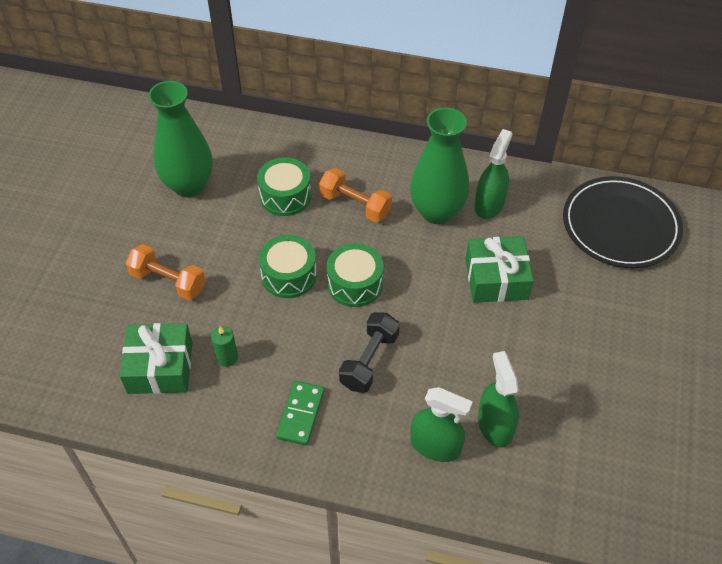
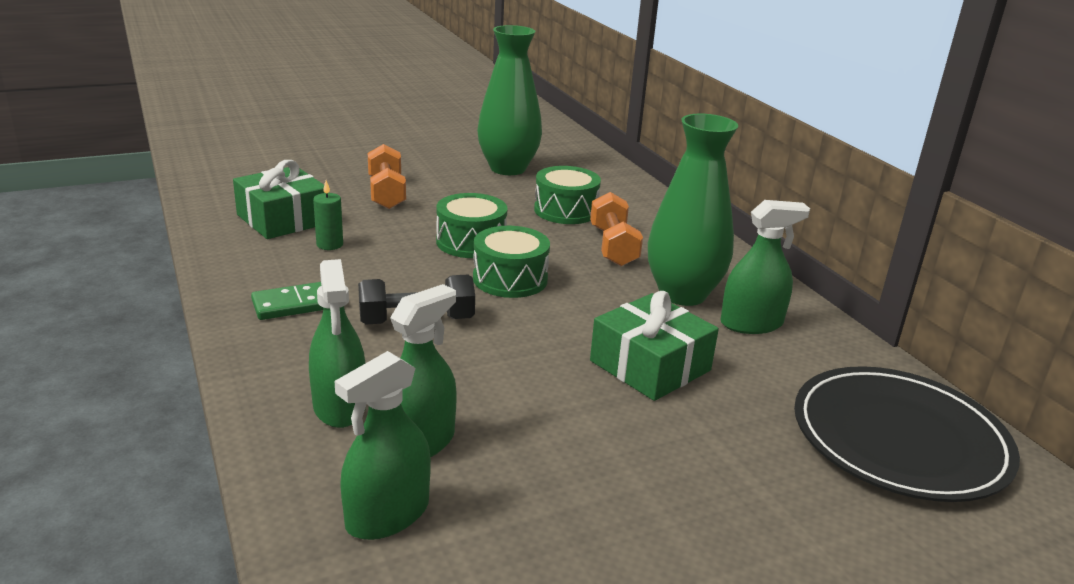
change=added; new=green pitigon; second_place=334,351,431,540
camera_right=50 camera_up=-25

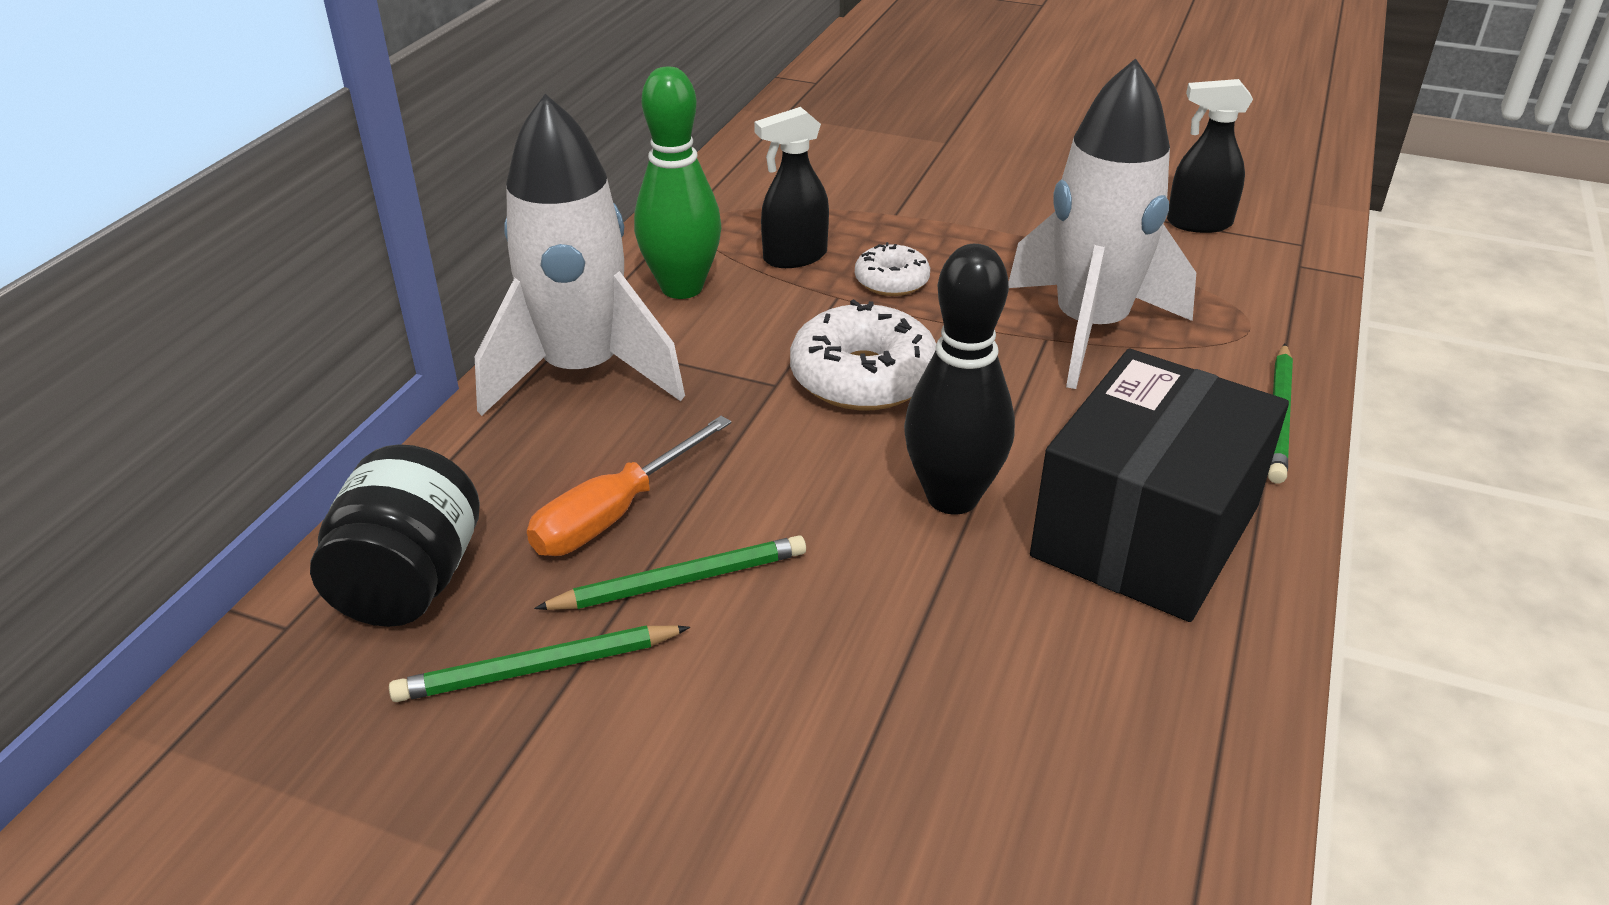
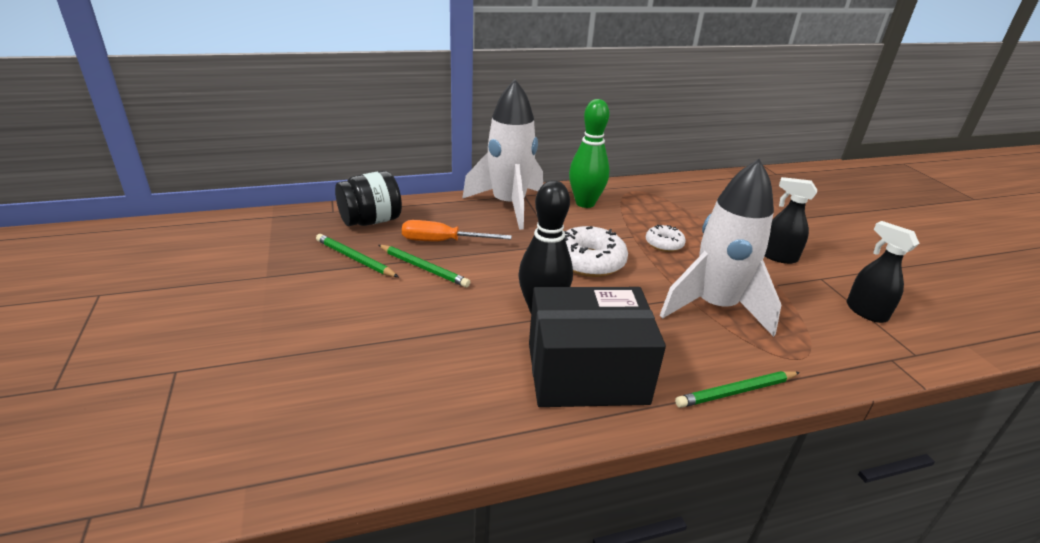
change=moved; old=black pitigon; first_place=754,107,829,268; second_place=765,177,817,264
camera_right=50 camera_up=-5

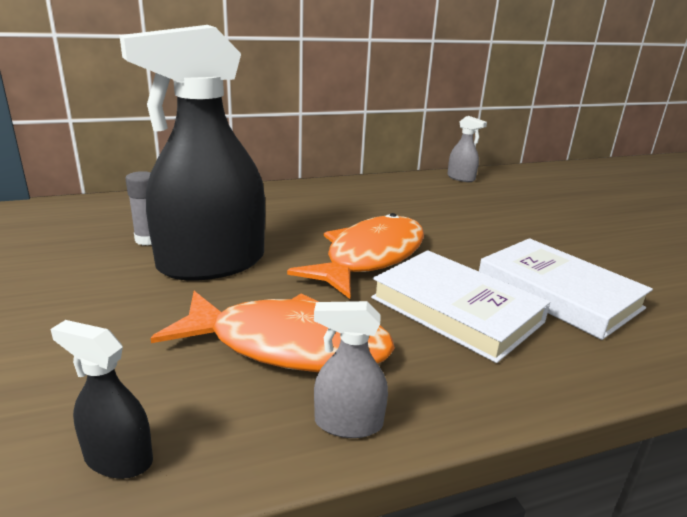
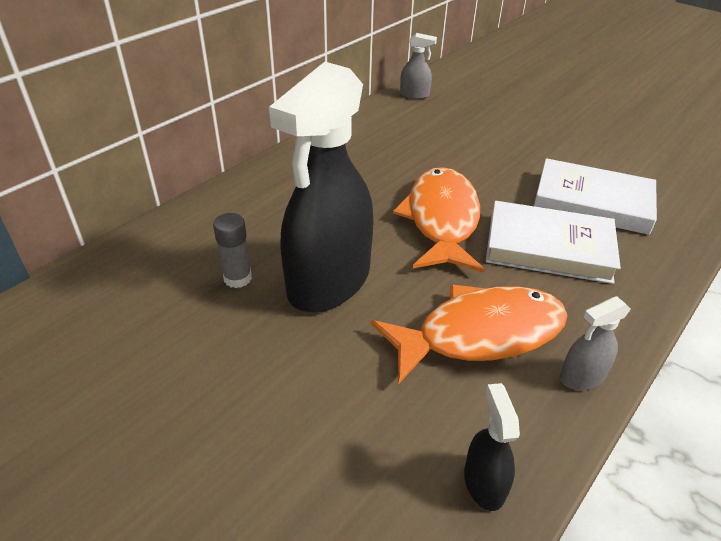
change=turned; old=black pitigon; first_place=51,320,153,479; second_place=464,383,520,511; degrees=90
camera_right=-30 camera_up=15

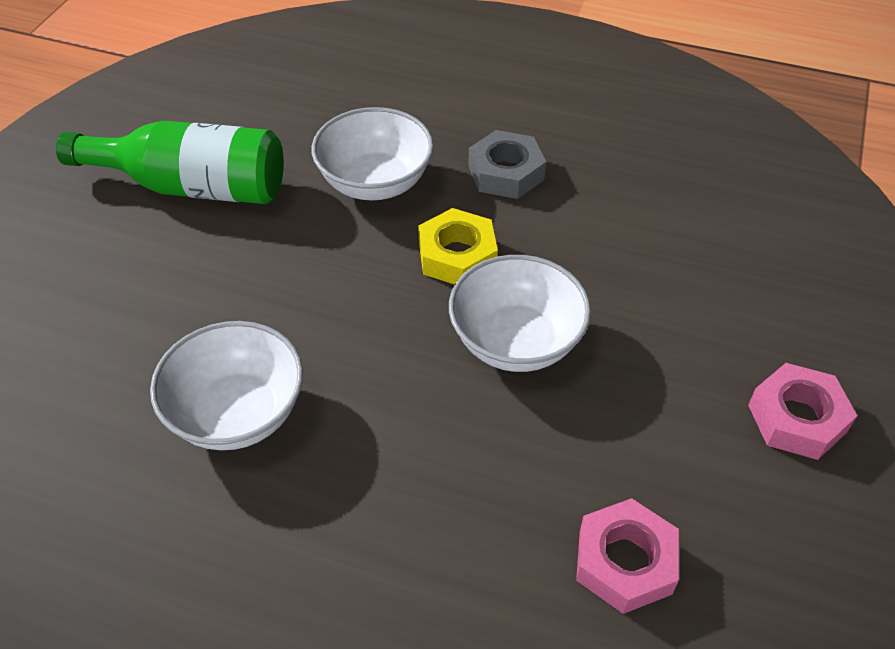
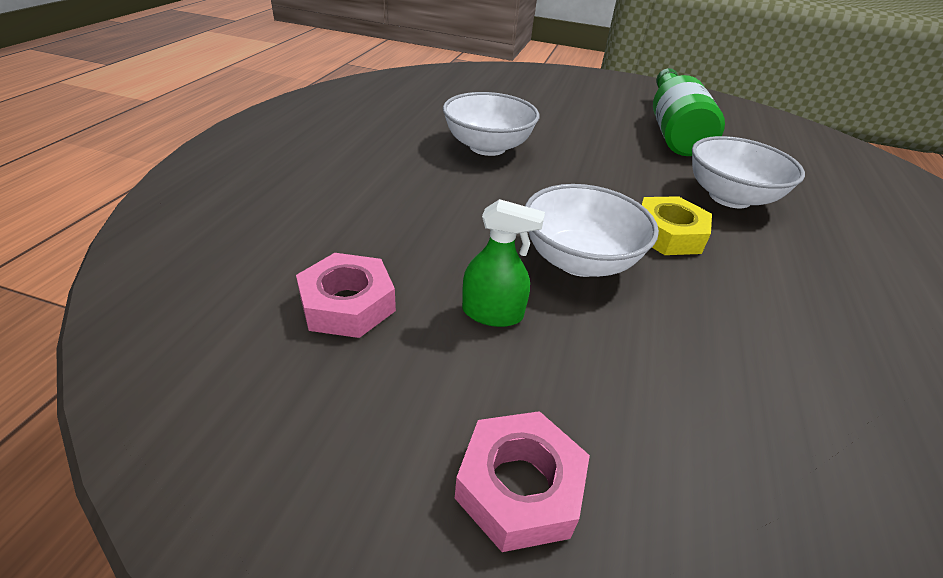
change=removed; old=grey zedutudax; first_place=468,130,546,199
change=added; new=green pitigon; second_place=462,199,545,327
camera_right=85 camera_up=-10

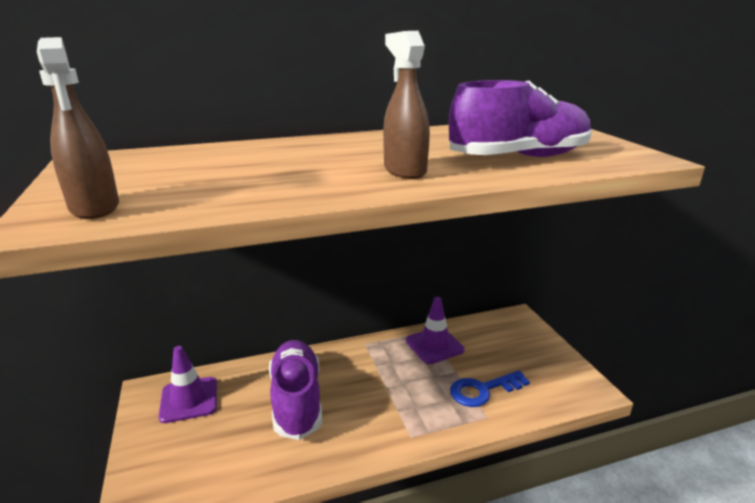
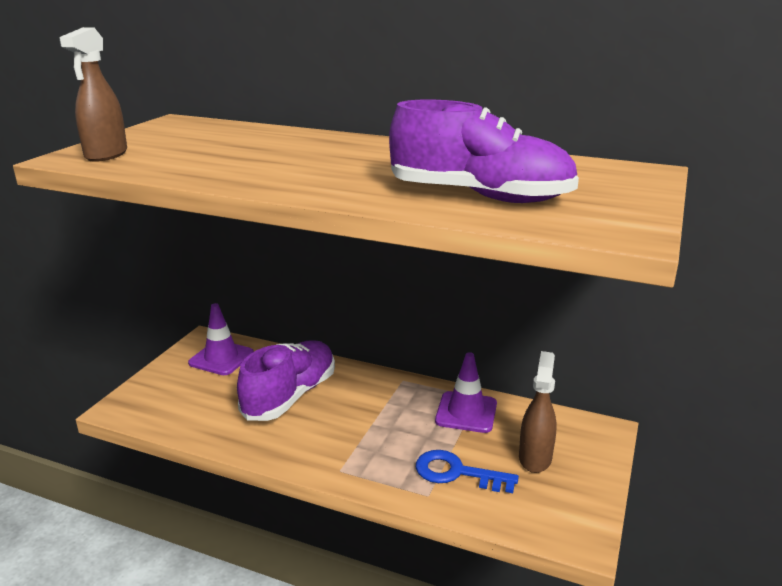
change=moved; old=brown pitigon; first_place=383,31,430,179; second_place=519,351,557,473
camera_right=40 camera_up=0

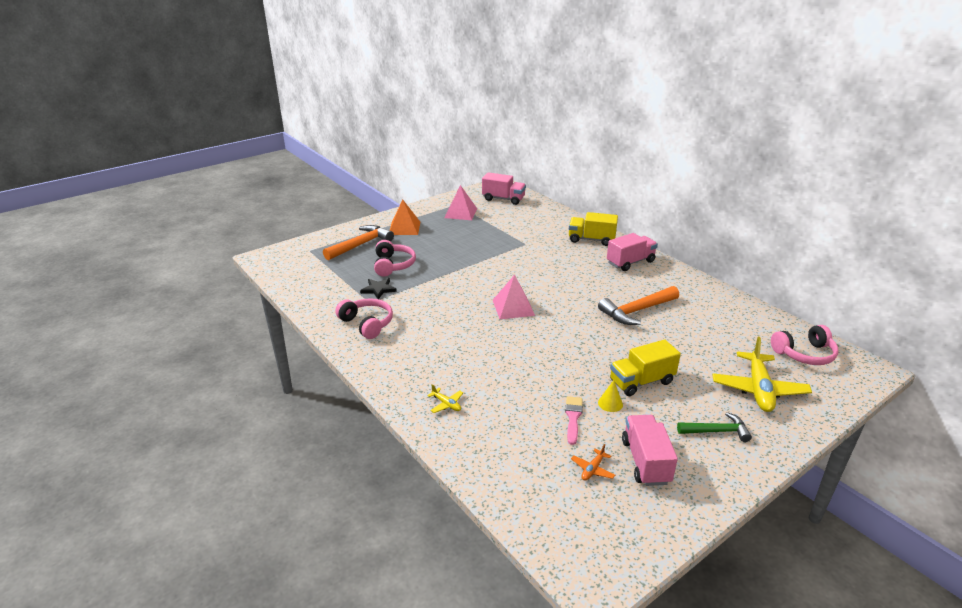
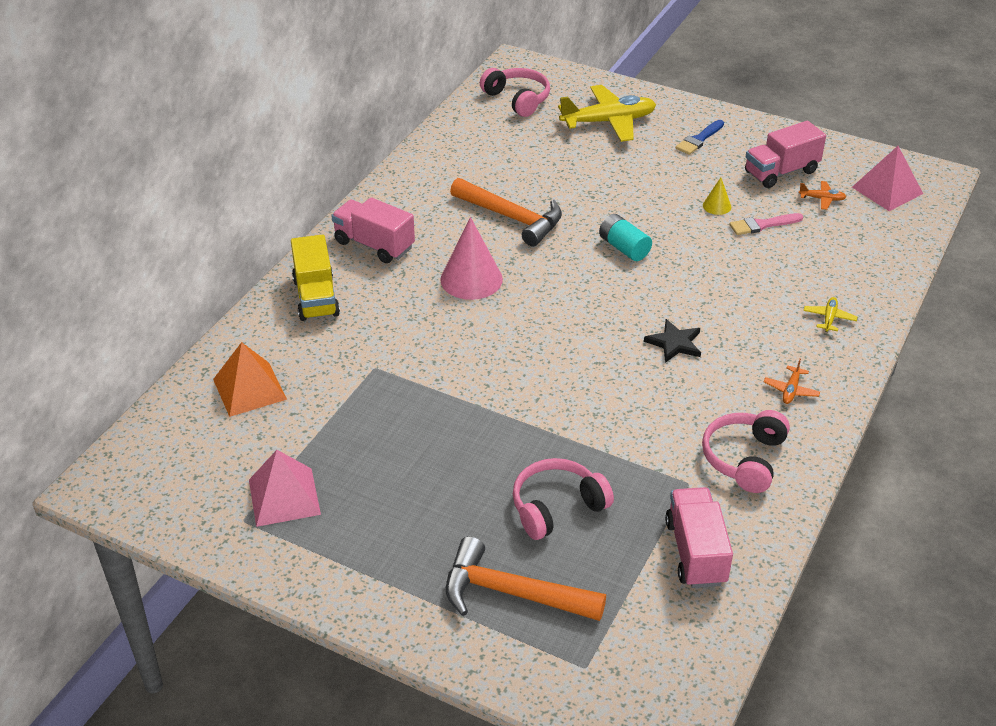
change=removed; old=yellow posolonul; first_place=610,339,681,396
change=added; new=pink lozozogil; second_place=440,217,503,300
change=added; new=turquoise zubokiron; second_place=599,214,652,261
change=added; new=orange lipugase; second_place=764,358,820,404
change=moved; old=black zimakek; first_place=360,278,397,299; second_place=644,319,701,363
change=moved; old=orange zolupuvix; first_place=389,200,420,235; second_place=213,342,287,417
change=moved; old=pink posolonul; first_place=482,172,526,205; second_place=665,487,733,588
change=moved; old=pink zolupuvix; first_place=493,275,535,319; second_place=852,146,923,211
change=replaced; old=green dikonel; new=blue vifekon; first_place=677,412,752,442; second_place=676,120,724,155
camera_right=-115 camera_up=10

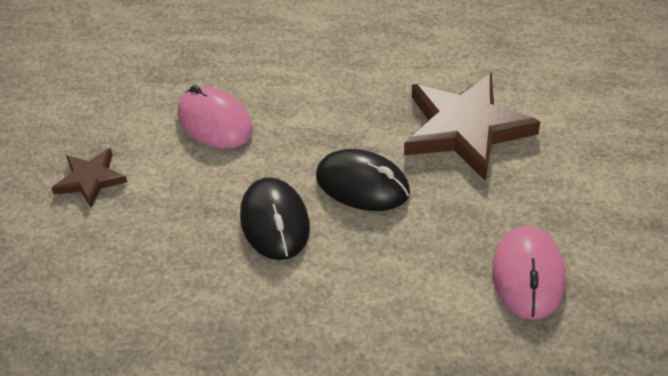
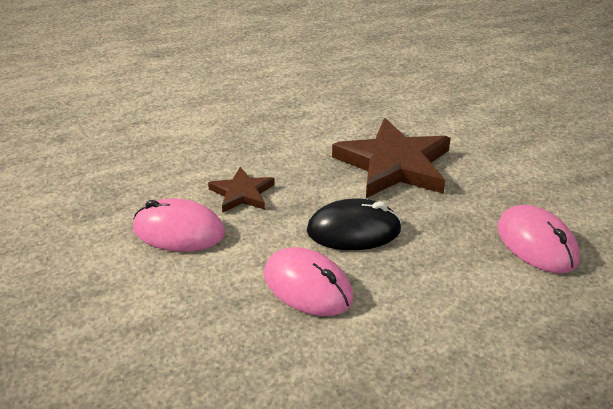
change=moved; old=brown zimakek; first_place=51,148,127,207; second_place=208,167,275,212
change=recoloured; old=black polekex; new=pink polekex; first_place=240,177,310,260; second_place=264,247,354,316
camera_right=-35 camera_up=-10

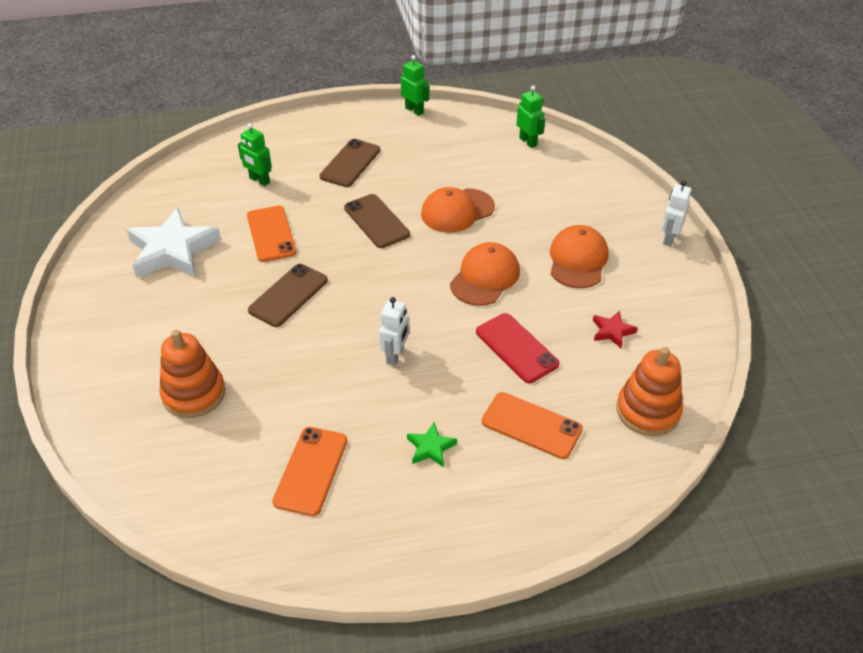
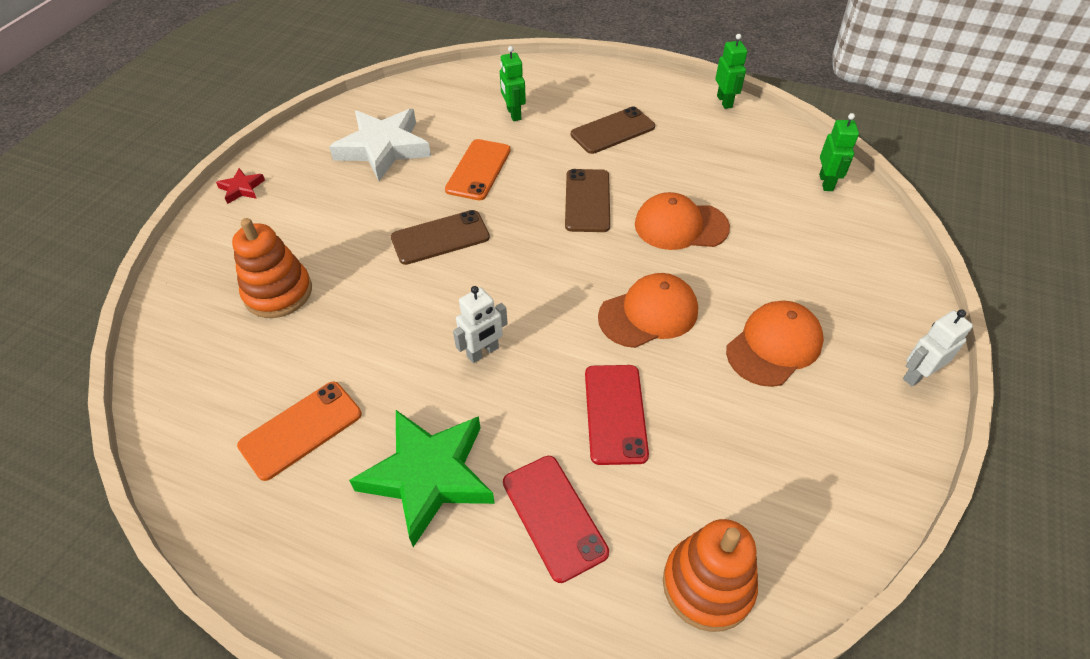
change=moved; old=red zimakek; first_place=593,311,637,348; second_place=216,168,265,204
change=recoloured; old=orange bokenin; new=red bokenin; first_place=482,392,583,459; second_place=503,456,609,583
change=resized; old=green zimakek; first_place=407,422,457,467; second_place=349,410,495,547; factor=2.23
camera_right=35 camera_up=5

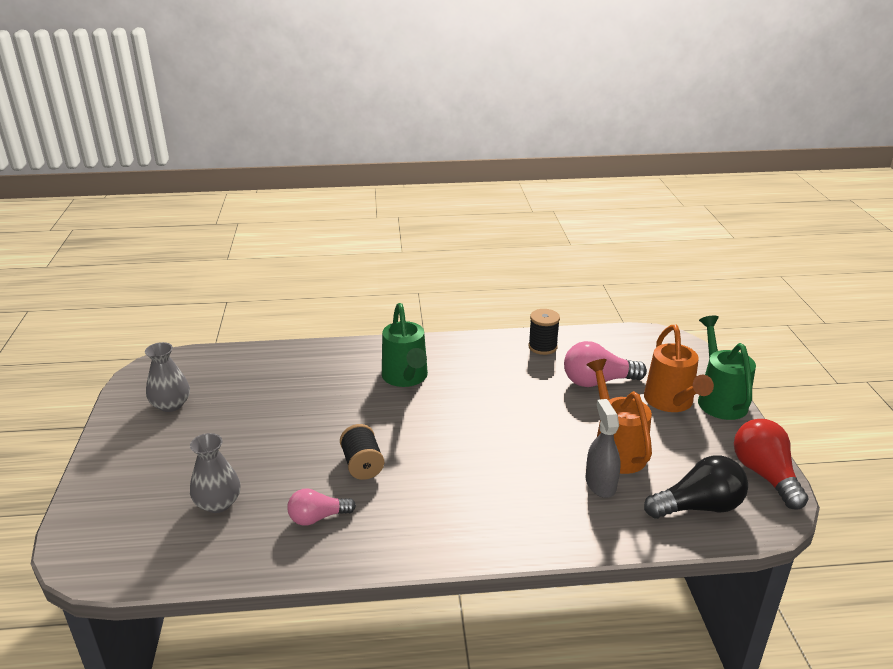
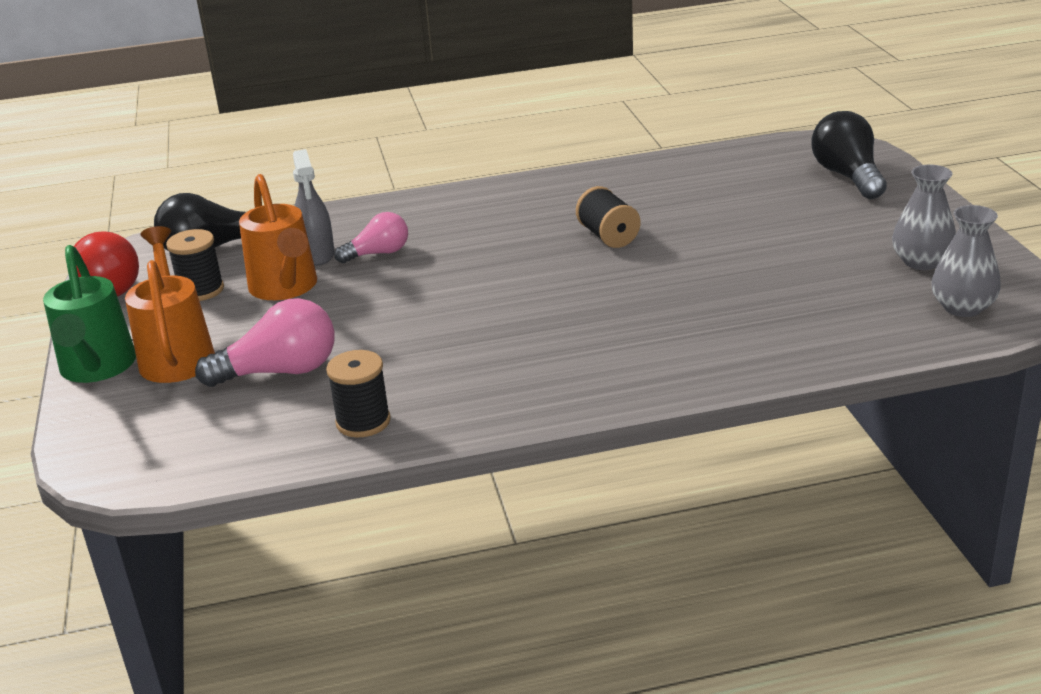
change=removed; old=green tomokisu; first_place=382,303,428,387
change=added; new=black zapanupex; second_place=166,229,224,301
change=added; new=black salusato; second_place=811,111,887,199
change=moved; old=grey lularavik; first_place=190,433,240,513; second_place=931,205,1001,317
change=moved; old=pink salusato; first_place=287,488,356,526; second_place=334,212,408,263
camera_right=175 camera_up=0

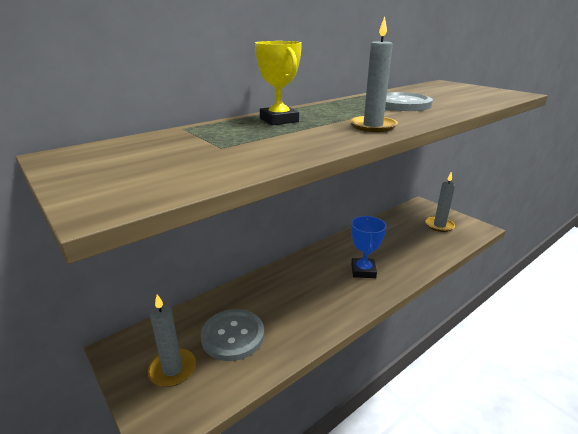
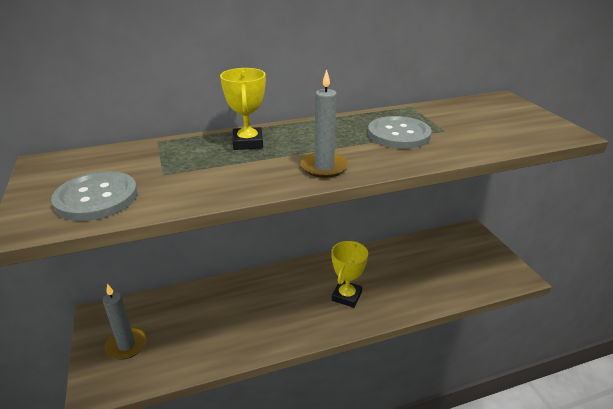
change=removed; old=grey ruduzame; first_place=426,172,455,232
change=moved; old=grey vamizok; first_place=201,309,264,361; second_place=51,171,138,221
change=recoloured; old=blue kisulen; new=yellow kisulen; first_place=351,216,387,278; second_place=331,241,368,308
camera_right=20 camera_up=5

